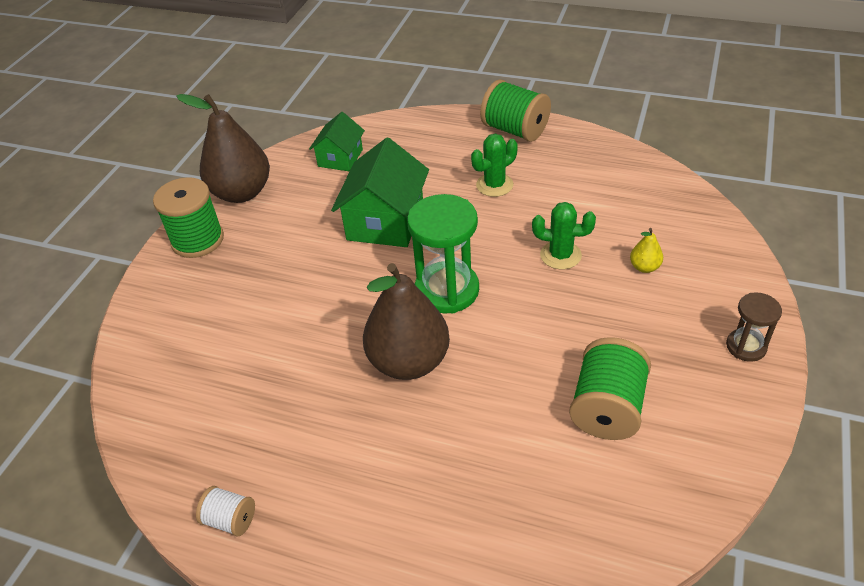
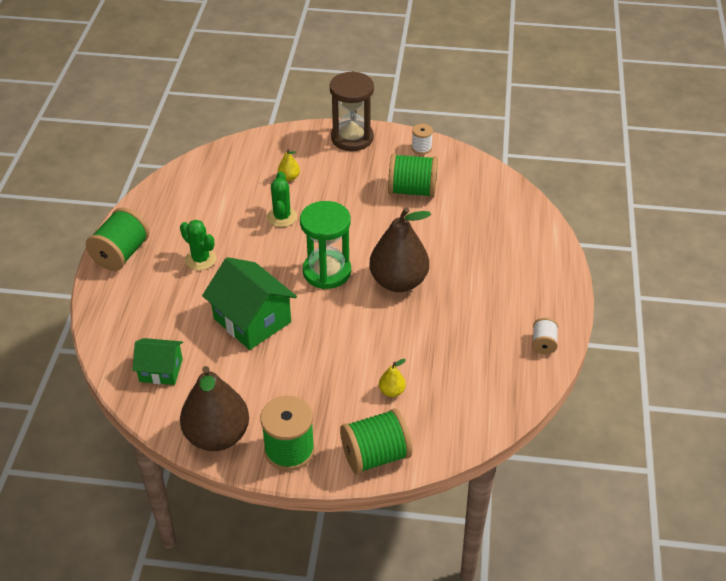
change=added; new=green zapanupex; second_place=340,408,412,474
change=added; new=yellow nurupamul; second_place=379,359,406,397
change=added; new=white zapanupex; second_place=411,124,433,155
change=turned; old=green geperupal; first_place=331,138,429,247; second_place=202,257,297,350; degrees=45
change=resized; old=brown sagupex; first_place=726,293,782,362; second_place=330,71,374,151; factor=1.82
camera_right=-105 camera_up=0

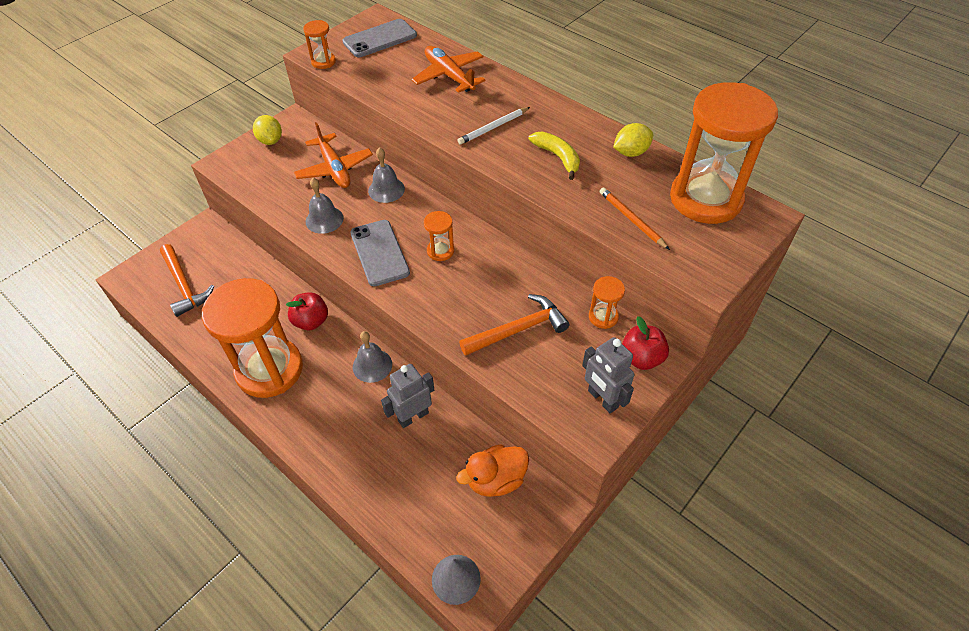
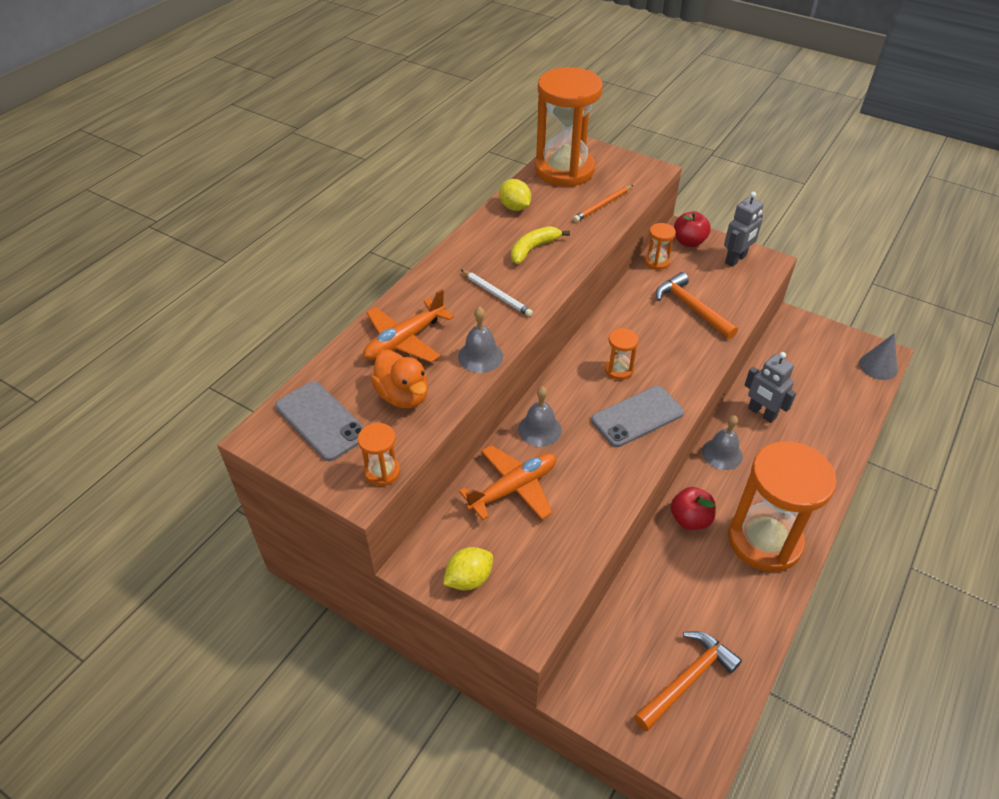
change=moved; old=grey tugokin; first_place=306,178,344,234; second_place=458,307,503,373
change=moved; old=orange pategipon; first_place=456,444,529,497; second_place=371,350,428,408
camera_right=-100 camera_up=-5

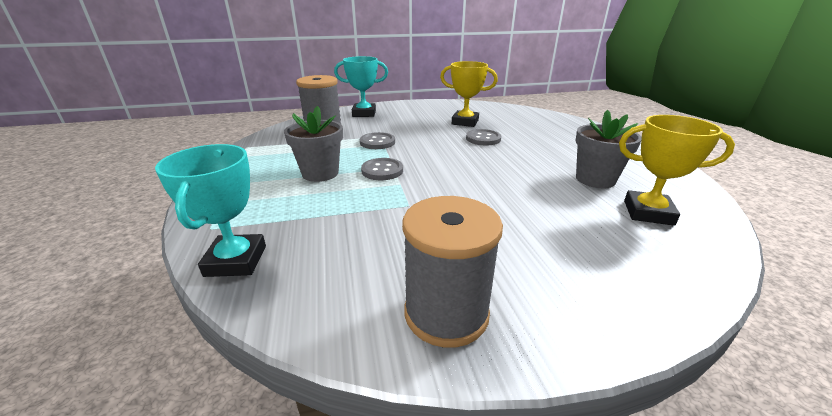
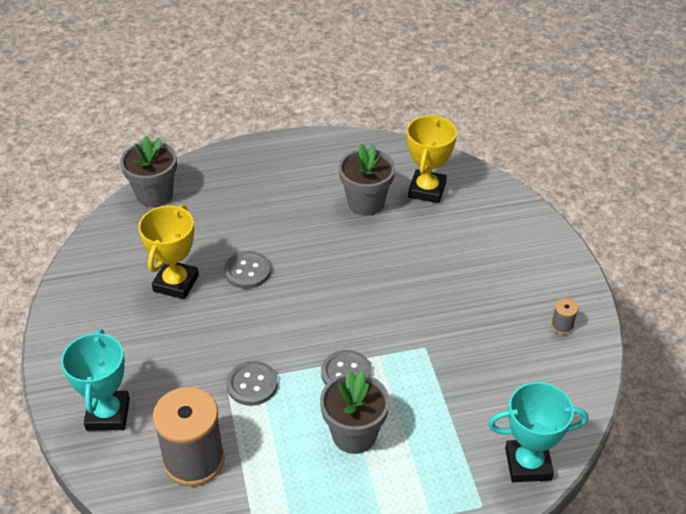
change=added; new=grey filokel; second_place=120,136,177,207
change=resized; old=grey zapanupex; first_place=402,196,503,348; second_place=551,298,578,335; factor=0.41
camera_right=-90 camera_up=15

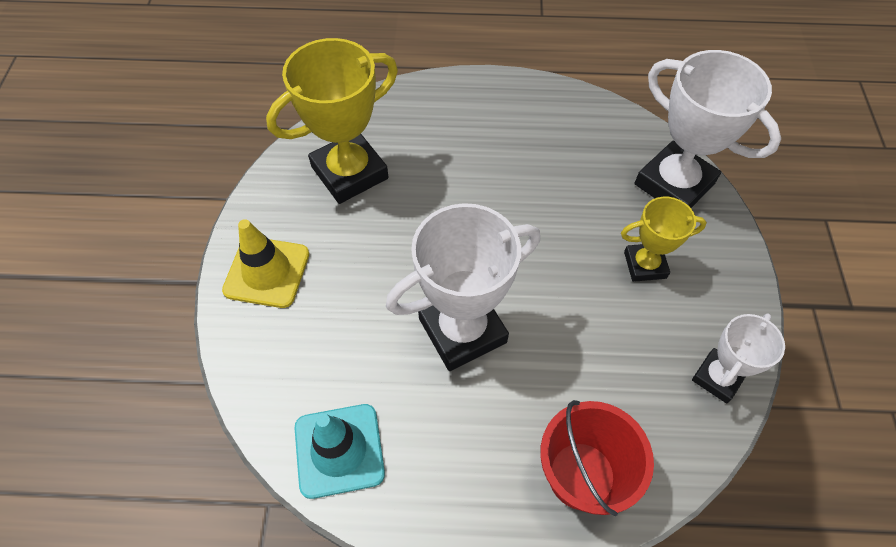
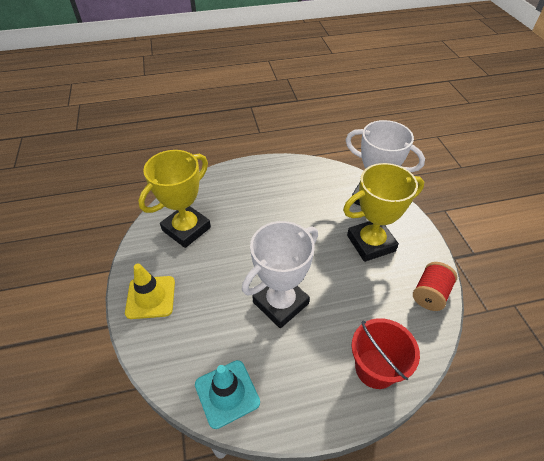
change=replaced; old=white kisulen; new=red zapanupex; first_place=692,313,785,403; second_place=413,262,457,311
change=resized; old=yellow kisulen; first_place=621,197,707,282; second_place=343,163,424,262; factor=1.76
camera_right=-15 camera_up=-10

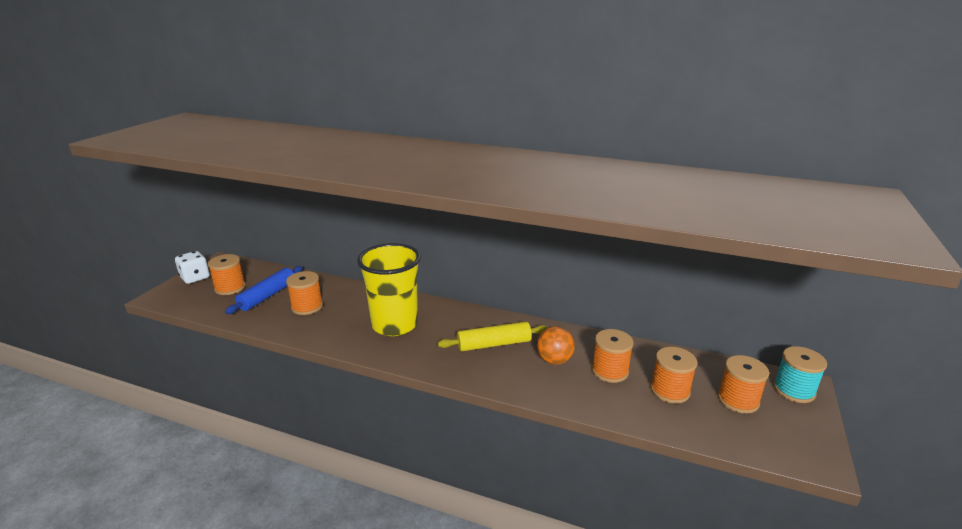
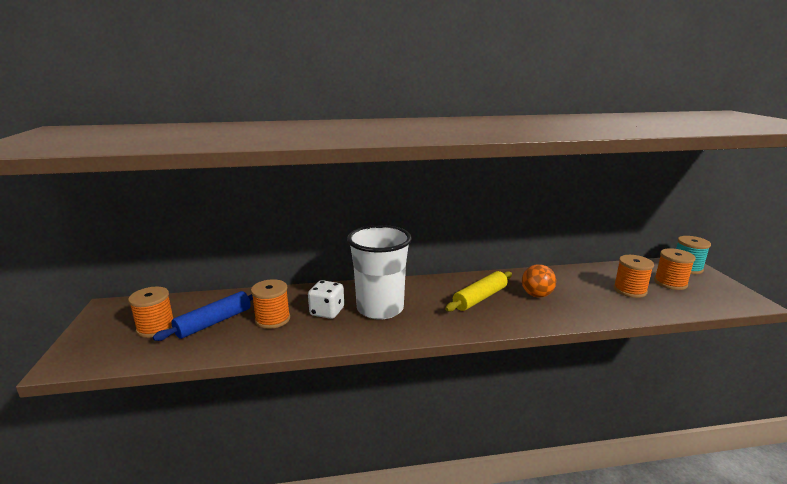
change=removed; old=orange zapanupex; first_place=592,329,634,383
change=moved; old=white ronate; first_place=175,251,210,284; second_place=308,280,344,319
change=recoloured; old=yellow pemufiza; new=white pemufiza; first_place=357,243,421,336; second_place=347,225,412,320
change=turned; old=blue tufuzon; first_place=225,266,303,314; second_place=153,291,253,341; degrees=45
camera_right=-30 camera_up=-5

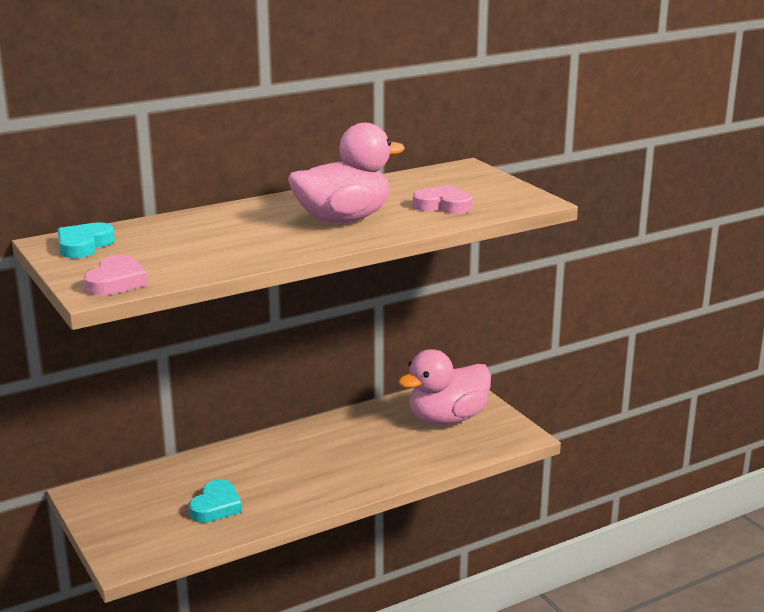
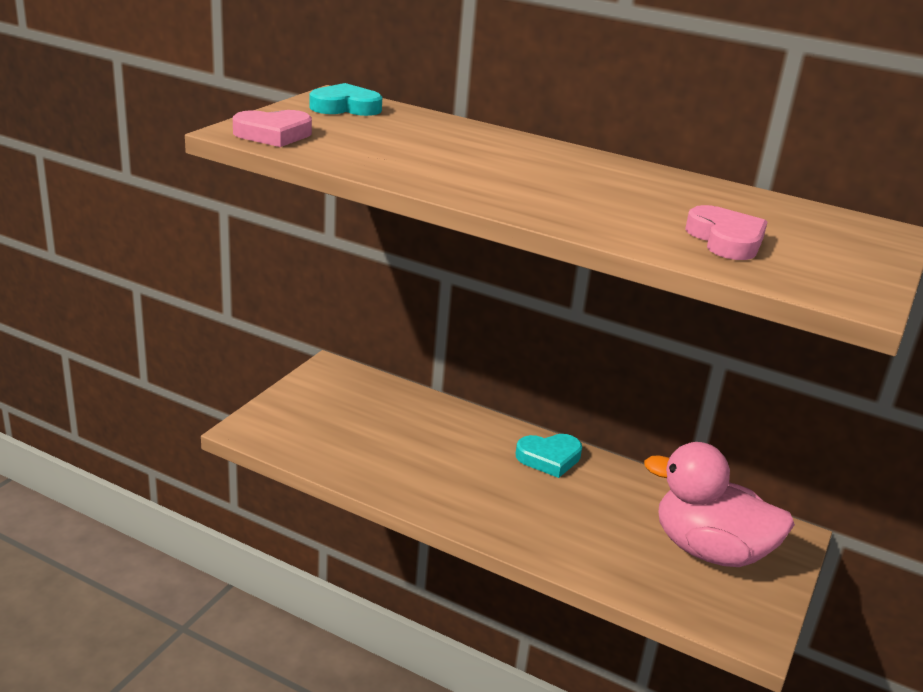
change=removed; old=pink pategipon; first_place=288,123,405,223
change=moved; old=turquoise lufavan; first_place=189,480,242,523; second_place=516,434,582,478
camera_right=55 camera_up=5

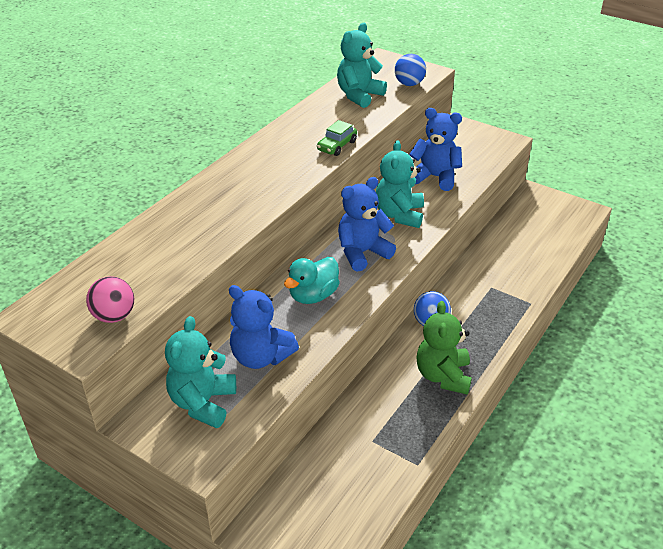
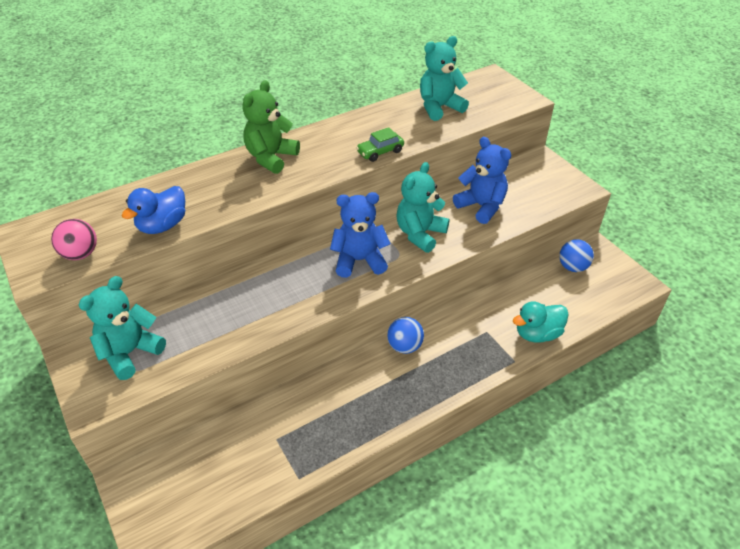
change=removed; old=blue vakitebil; first_place=229,285,299,369
change=added; new=blue pategipon; second_place=122,186,185,234
change=moved; old=turquoise pategipon; first_place=284,257,340,304; second_place=513,301,569,343
change=moved; old=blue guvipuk; first_place=395,54,426,86; second_place=559,239,594,272
change=moved; old=green vakitebil; first_place=416,301,472,395; second_place=242,80,300,174
camera_right=25 camera_up=5

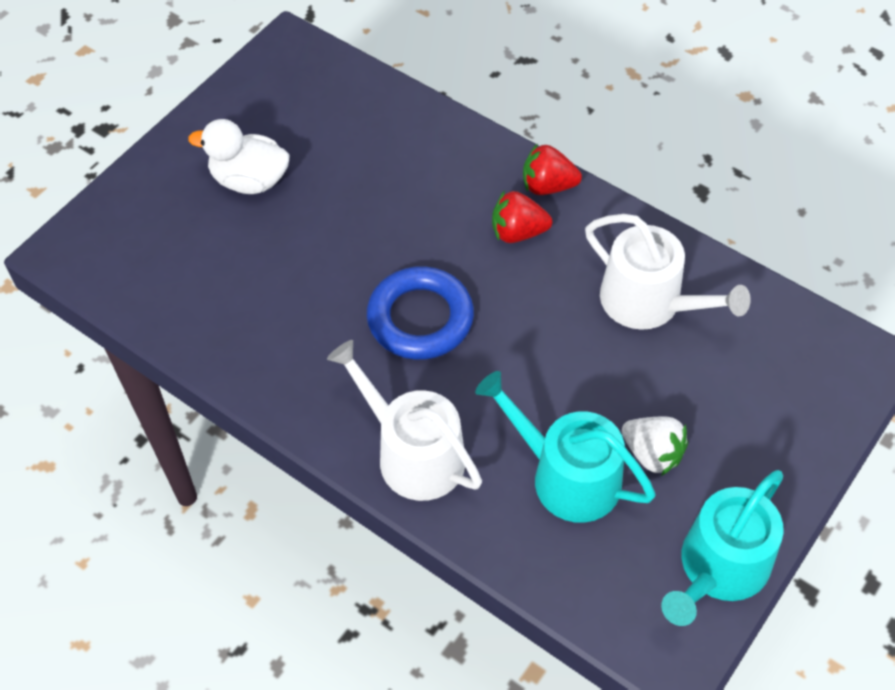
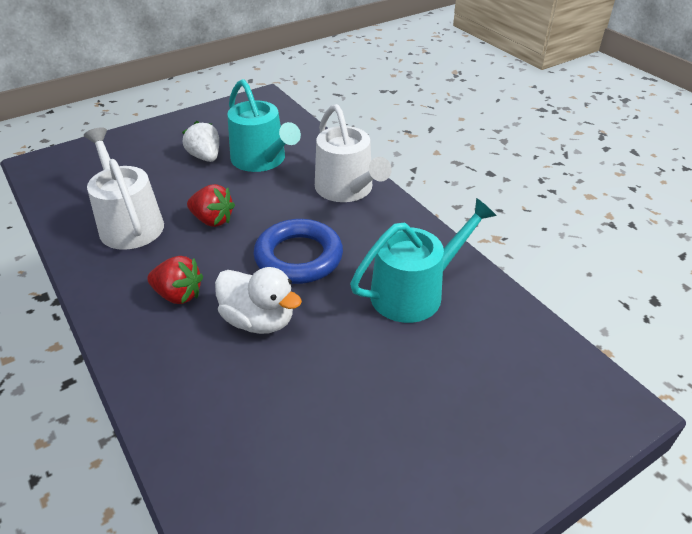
change=moved; old=white pategipon; first_place=188,119,290,194; second_place=215,267,302,334
change=moved; old=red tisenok; first_place=523,143,582,195; second_place=187,184,235,227
change=moved; old=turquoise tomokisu; first_place=661,470,784,626; second_place=350,198,497,323
camera_right=-160 camera_up=-15

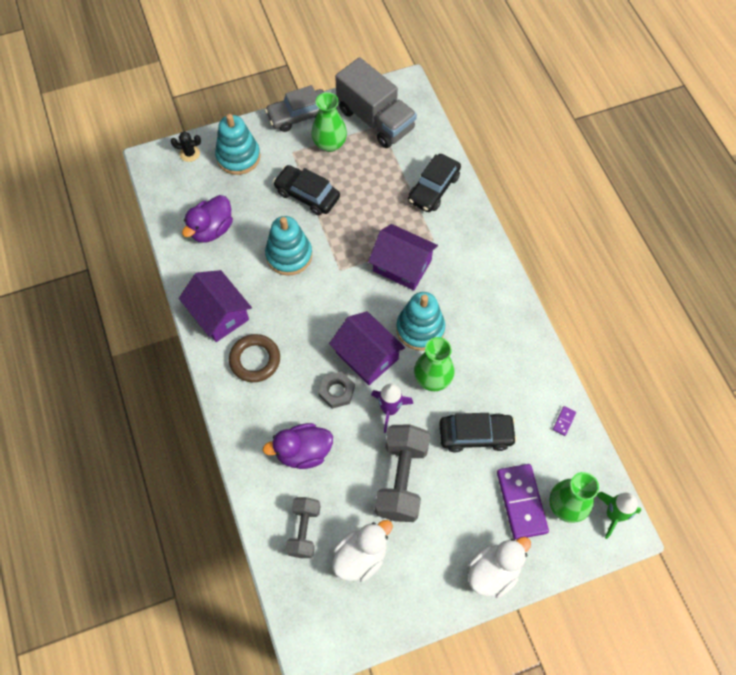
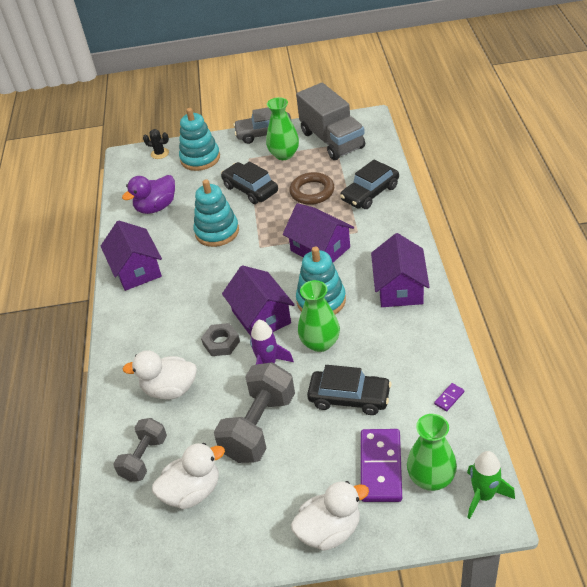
change=added; new=purple geperupal; second_place=371,233,430,307
change=moved; old=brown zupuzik; first_place=229,334,280,382; second_place=289,172,334,205
change=recoloured; old=purple pategipon; new=white pategipon; first_place=262,423,333,469; second_place=123,350,197,399
camera_right=20 camera_up=-20

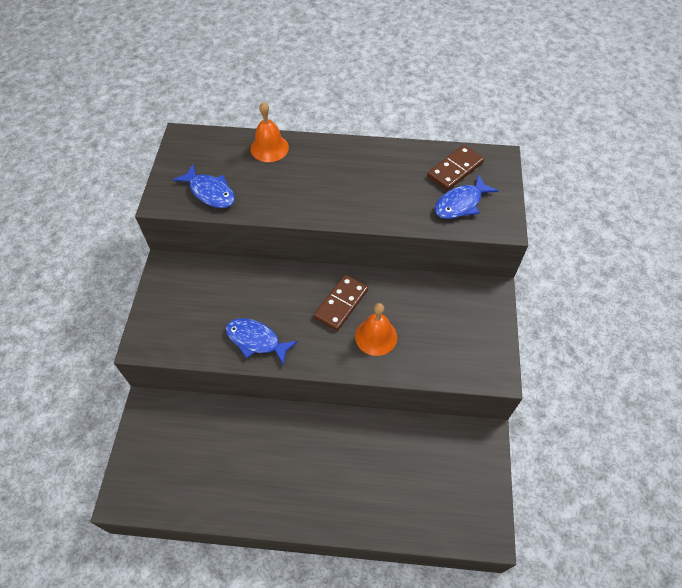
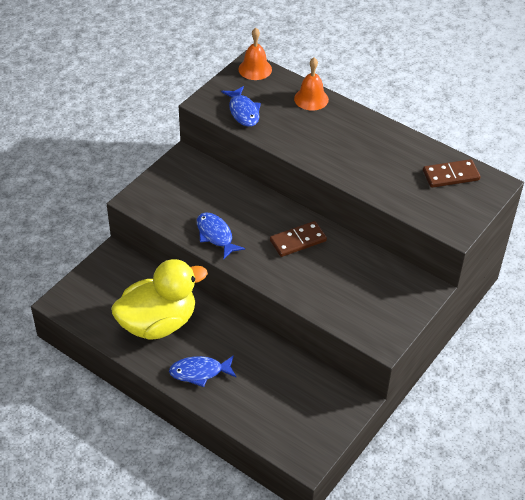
change=added; new=yellow pategipon; second_place=111,259,208,340
change=moved; old=orange tugokin; first_place=355,303,397,356; second_place=238,28,272,80
change=moved; old=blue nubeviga; first_place=435,175,498,219; second_place=169,355,236,387
camera_right=30 camera_up=-10

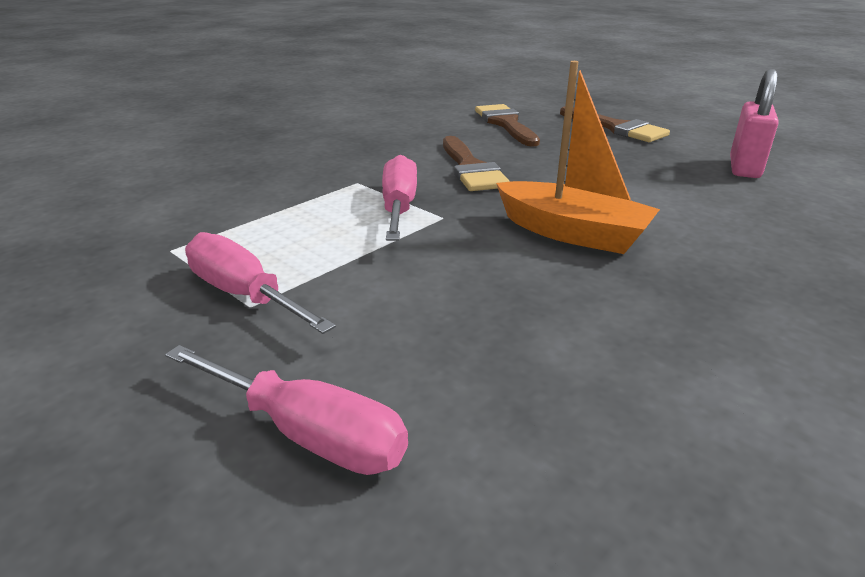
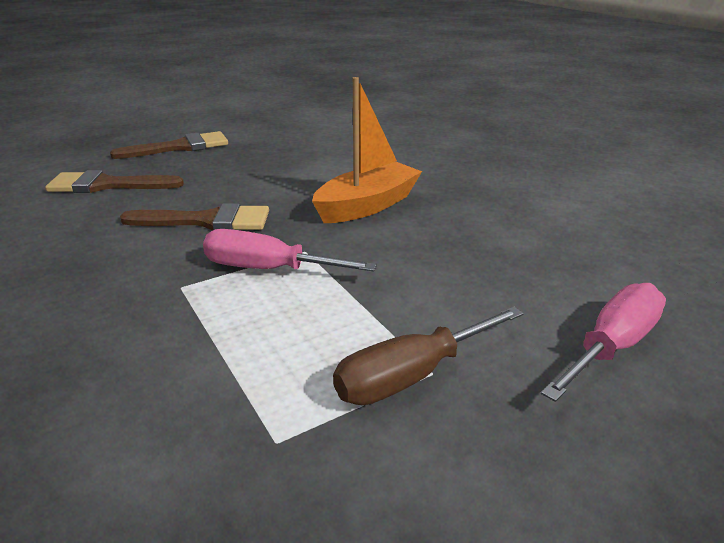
change=removed; old=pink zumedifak; first_place=730,69,778,178
change=recoloured; old=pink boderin; new=brown boderin; first_place=185,232,336,334; second_place=333,307,524,405
camera_right=-75 camera_up=0

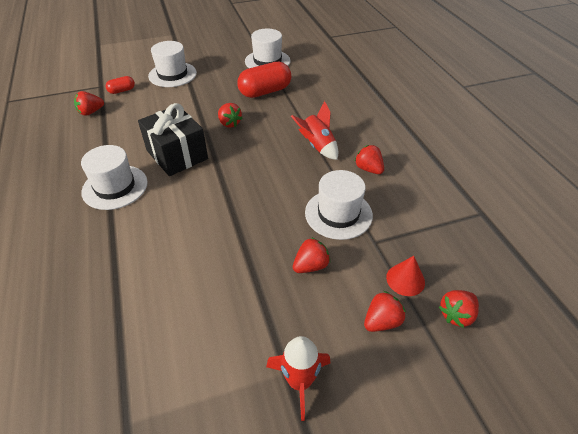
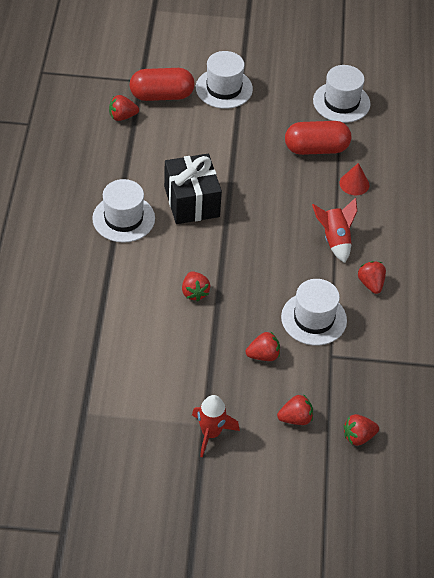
change=moved; old=red tisenok; first_place=218,103,243,128; second_place=182,271,211,301
change=moved; old=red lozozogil; first_place=386,256,425,296; second_place=339,163,369,195
change=resized; old=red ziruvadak; first_place=105,76,135,94; second_place=129,68,195,101; factor=1.99
camera_right=20 camera_up=5

